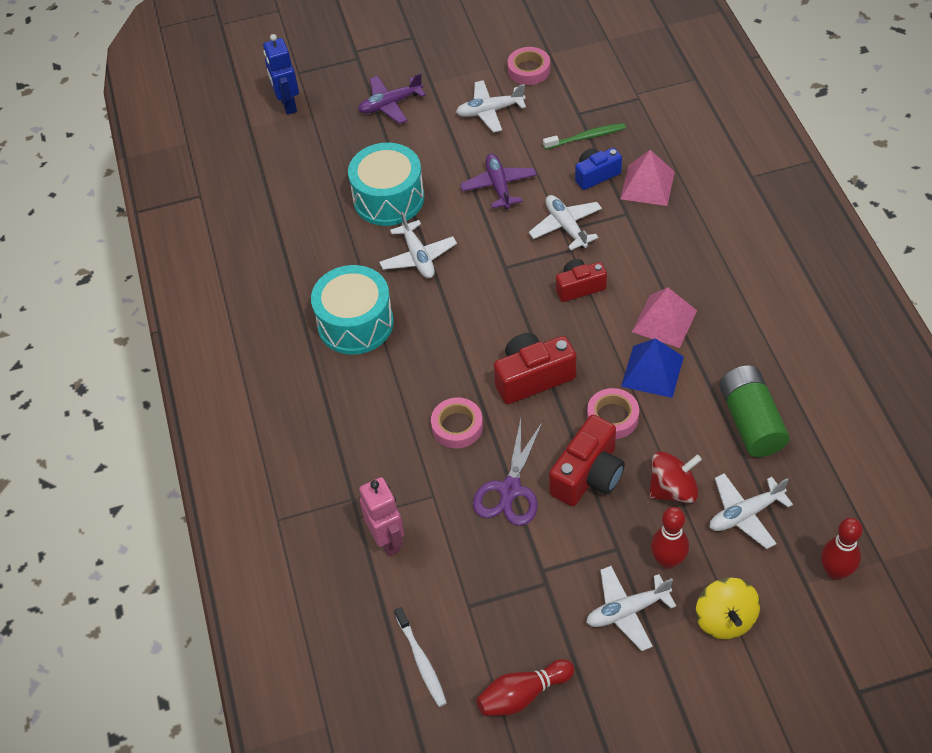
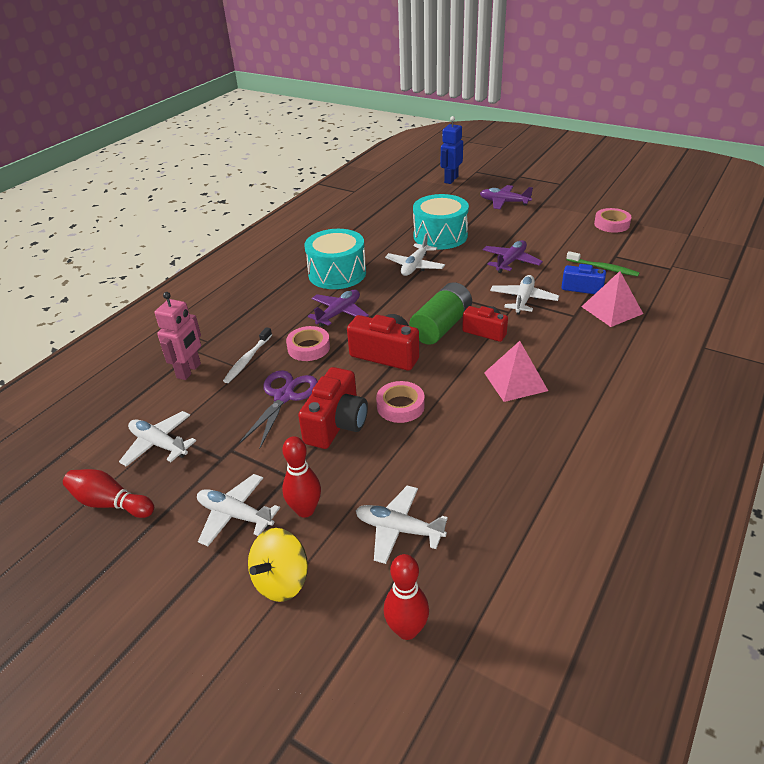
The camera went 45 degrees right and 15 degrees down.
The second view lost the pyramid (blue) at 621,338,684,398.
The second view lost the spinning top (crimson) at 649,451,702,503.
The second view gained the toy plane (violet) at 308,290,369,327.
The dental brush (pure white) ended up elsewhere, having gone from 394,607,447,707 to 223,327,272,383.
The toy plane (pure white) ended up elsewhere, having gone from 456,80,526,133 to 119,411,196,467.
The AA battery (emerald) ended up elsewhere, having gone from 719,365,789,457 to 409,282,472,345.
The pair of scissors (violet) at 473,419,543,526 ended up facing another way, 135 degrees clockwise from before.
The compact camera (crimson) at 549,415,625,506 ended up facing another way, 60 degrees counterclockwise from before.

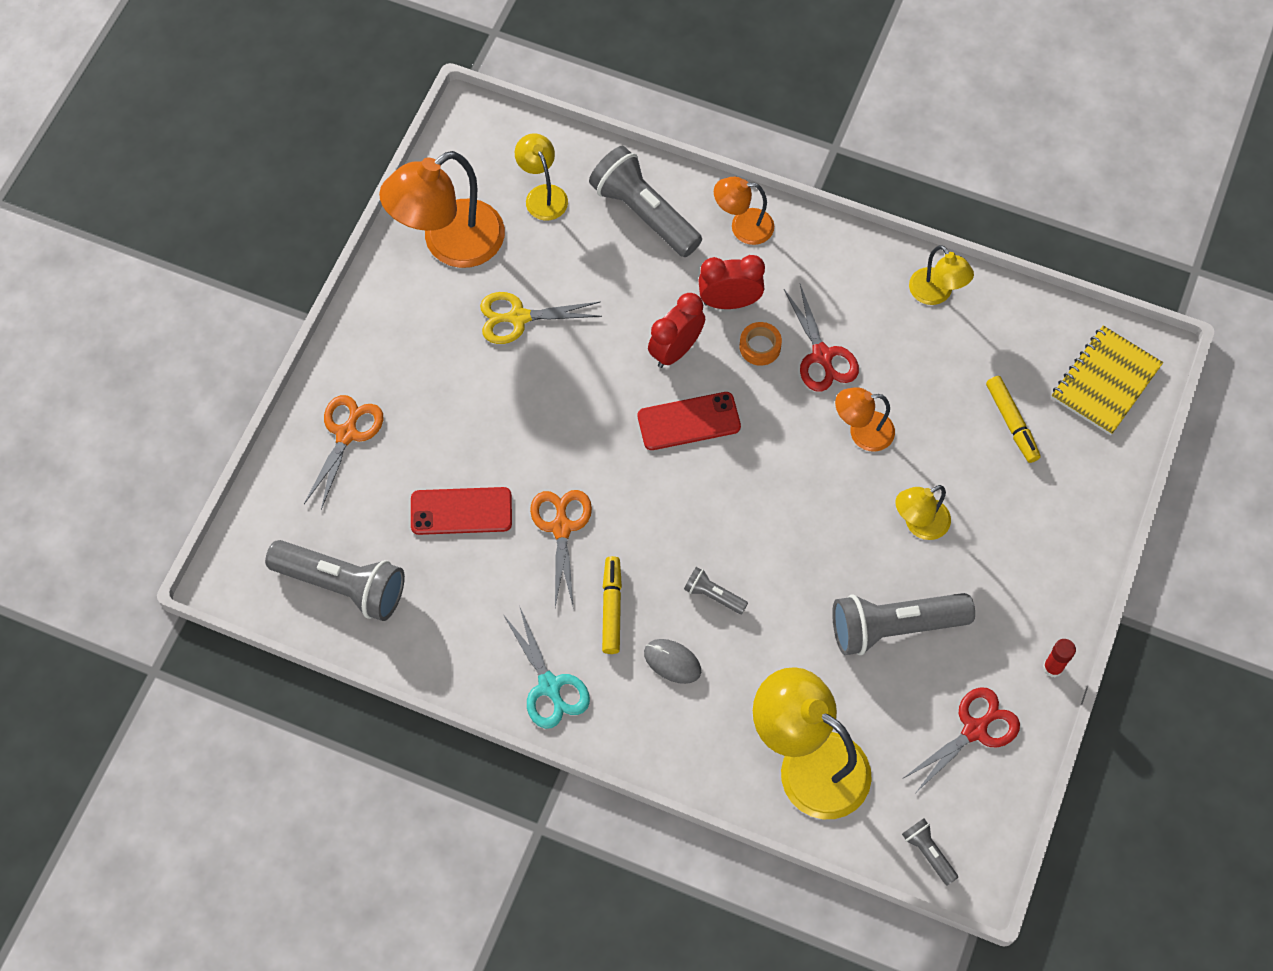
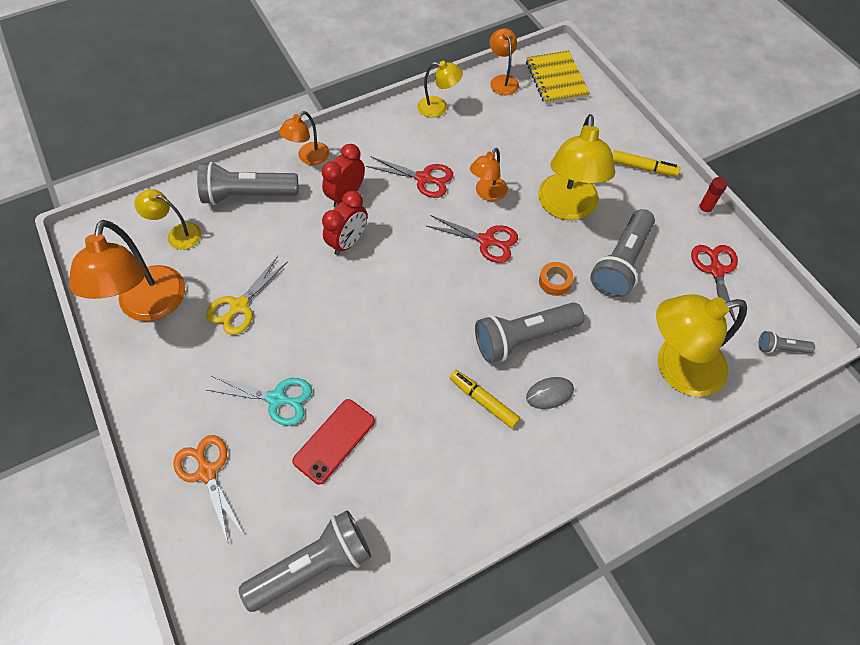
The camera went 50 degrees left and 5 degrees down.
The second view lost the pair of scissors (bright orange) at 530,490,592,607.
The second view lost the smartphone (crimson) at 638,392,741,450.
The second view gained the pair of scissors (crimson) at 425,215,518,263.
The second view gained the reading lamp (bright orange) at 490,28,519,95.
The pair of scissors (turquoise) ended up elsewhere, having gone from 503,608,590,729 to 207,376,312,426.
The tape (bright orange) ended up elsewhere, having gone from 739,322,782,366 to 539,262,574,296.
The marker pen (bright yellow) ended up elsewhere, having gone from 986,376,1041,463 to 612,150,680,177.
The bedside clock (crimson) at 648,293,705,368 ended up facing another way, 135 degrees counterclockwise from before.
The size of the flashlight (ash-grey) at 684,567,748,614 changed by a factor of 2.13.
The size of the reading lamp (bright yellow) at 895,485,951,540 changed by a factor of 1.87.

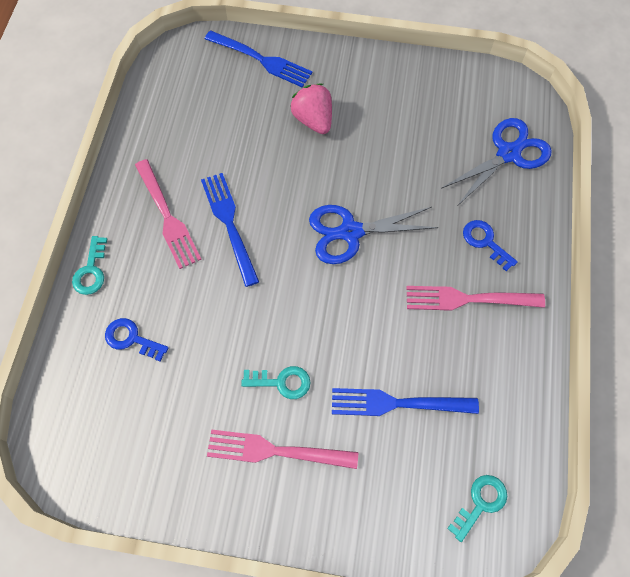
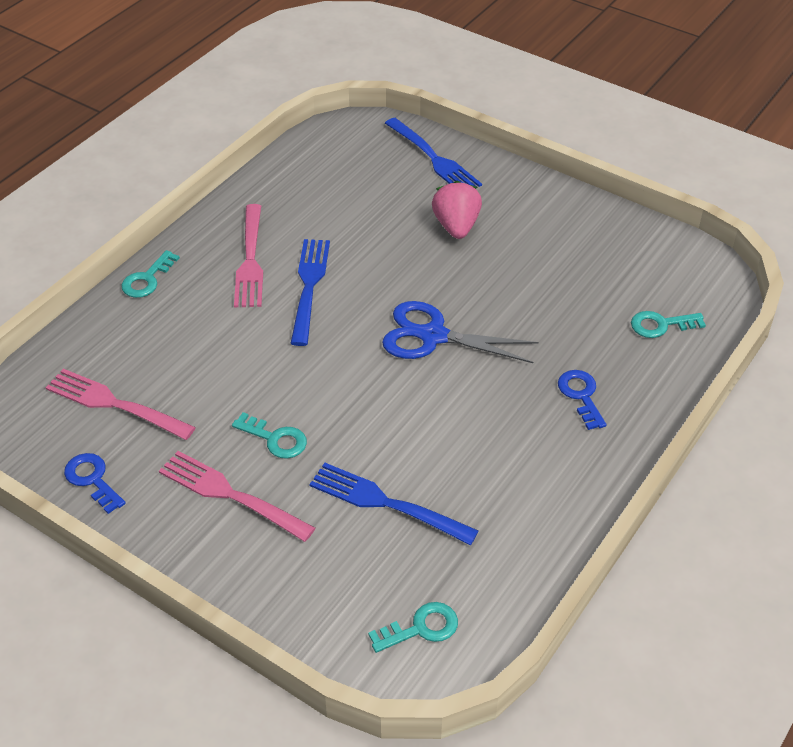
The camera went 25 degrees right and 20 degrees down.
The latchkey (blue) ended up elsewhere, having gone from 105,318,169,361 to 64,453,126,514.
The fork (rosy) ended up elsewhere, having gone from 406,286,545,311 to 45,369,196,440.
Where the pair of scissors (blue) stood at 442,118,552,205, the latchkey (turquoise) came to stand at 631,311,706,338.

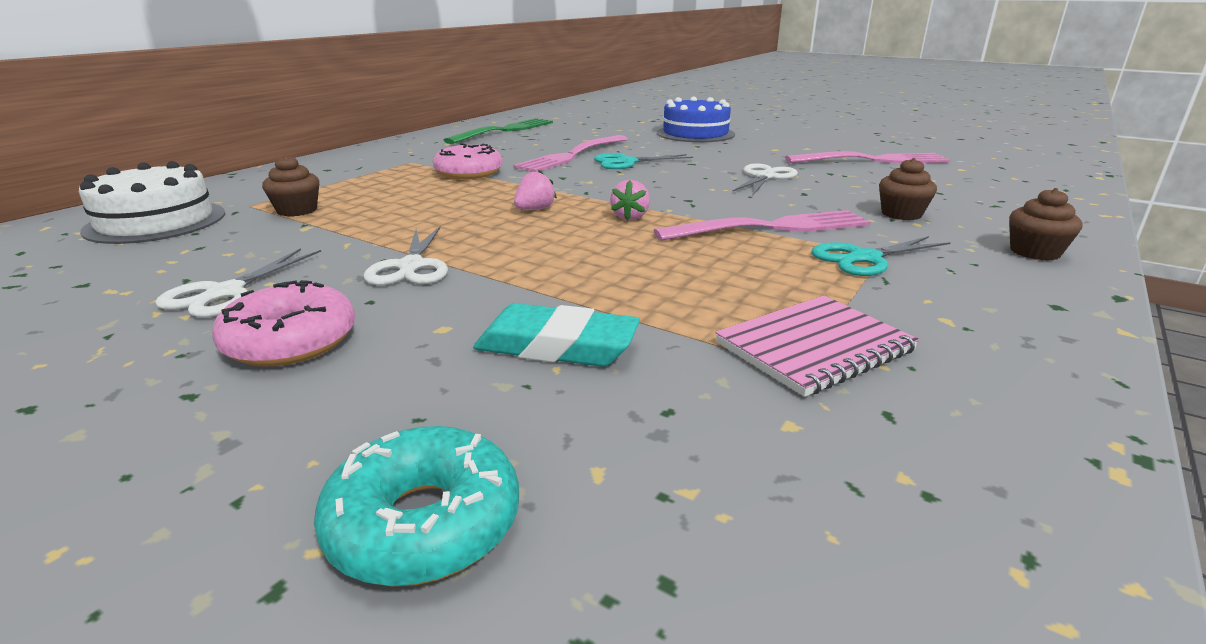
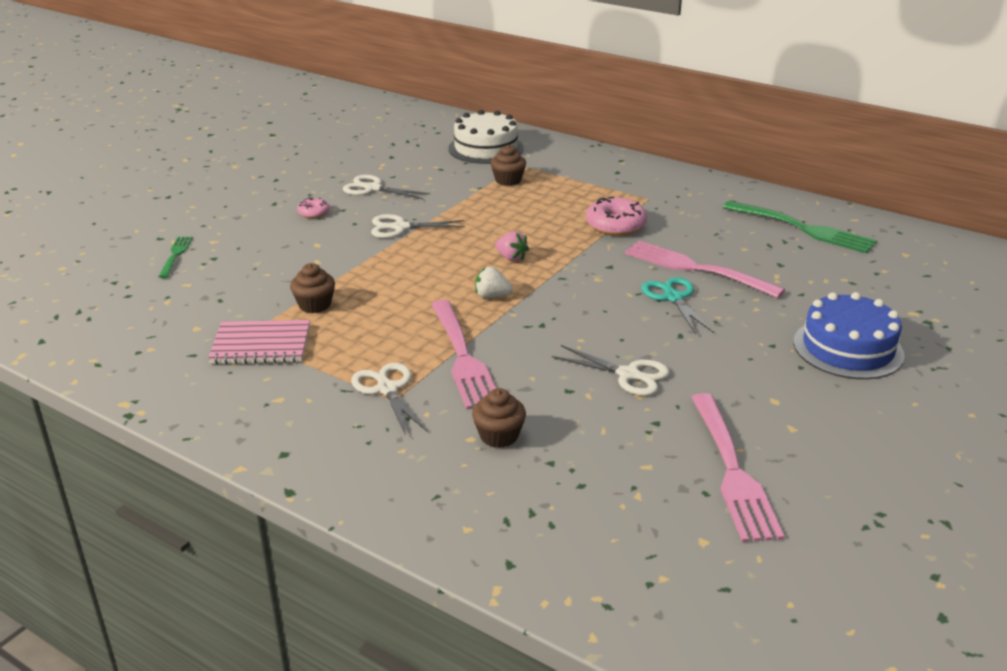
The camera went 90 degrees right and 5 degrees up.
The second view lost the eraser (turquoise) at 473,303,640,367.
The cupcake (dark brown) ended up elsewhere, having gone from 1009,188,1083,261 to 290,263,335,313.
Where the donut (turquoise) stood at 314,426,519,587, the fork (emerald) came to stand at 159,237,193,278.
What was the strawberry (rosy) at 610,180,650,221 turned into the strawberry (pure white) at 475,267,513,298.
What was the pair of scissors (turquoise) at 811,236,951,276 turned into the pair of scissors (pure white) at 351,363,428,435.
The notepad (rosy) at 715,296,919,397 ended up facing another way, 60 degrees counterclockwise from before.
The size of the donut (rosy) at 212,280,355,366 changed by a factor of 0.54.

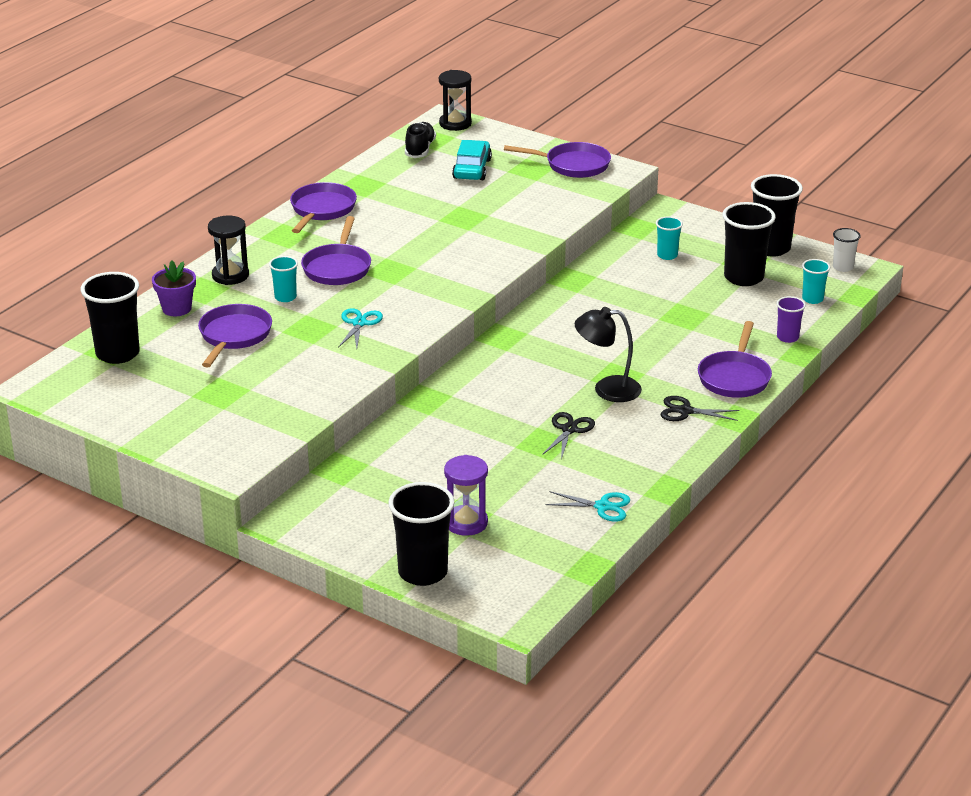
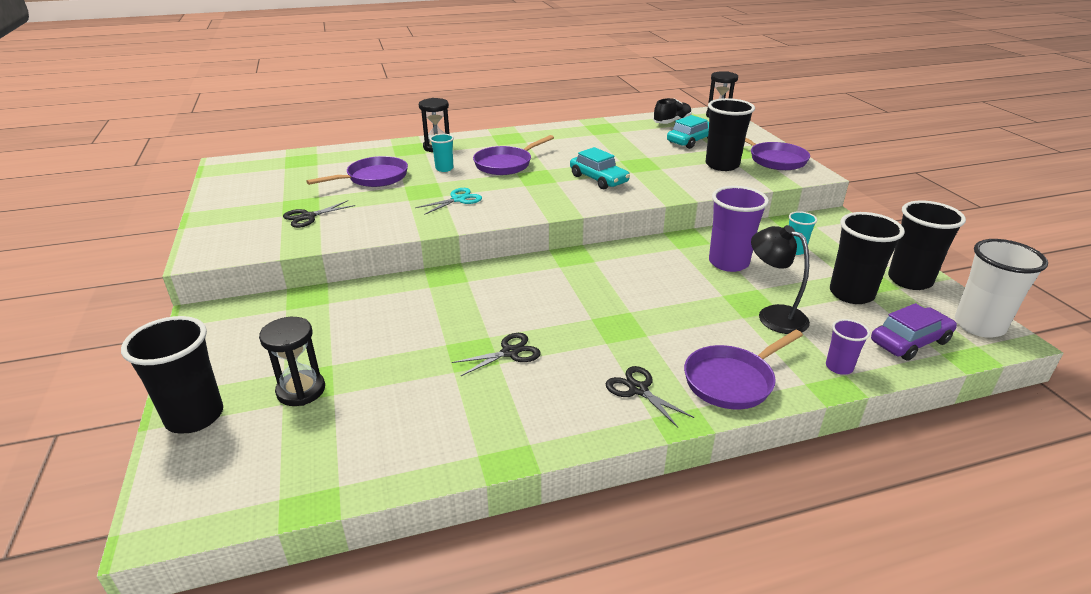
The camera went 40 degrees right and 0 degrees up.
The second view lost the plant pot (violet) at 152,260,196,316.
The second view lost the pan (violet) at 290,182,357,233.
The second view lost the pair of scissors (turquoise) at 545,491,630,522.
The second view gained the pair of scissors (black) at 283,200,355,228.
The second view gained the car (turquoise) at 570,147,630,189.
The second view gained the tumbler (violet) at 709,186,769,272.
The tumbler (black) ended up elsewhere, having gone from 81,272,140,364 to 706,98,755,171.
The reading lamp (black) ended up elsewhere, having gone from 575,307,642,402 to 751,225,810,334.
Where the tumbler (turquoise) stood at 802,259,830,304, the car (violet) came to stand at 871,303,957,361.
What was the hourglass (violet) at 444,455,488,536 turned into the hourglass (black) at 259,317,325,406.
The size of the tumbler (pure white) at 833,228,861,272 changed by a factor of 1.89.

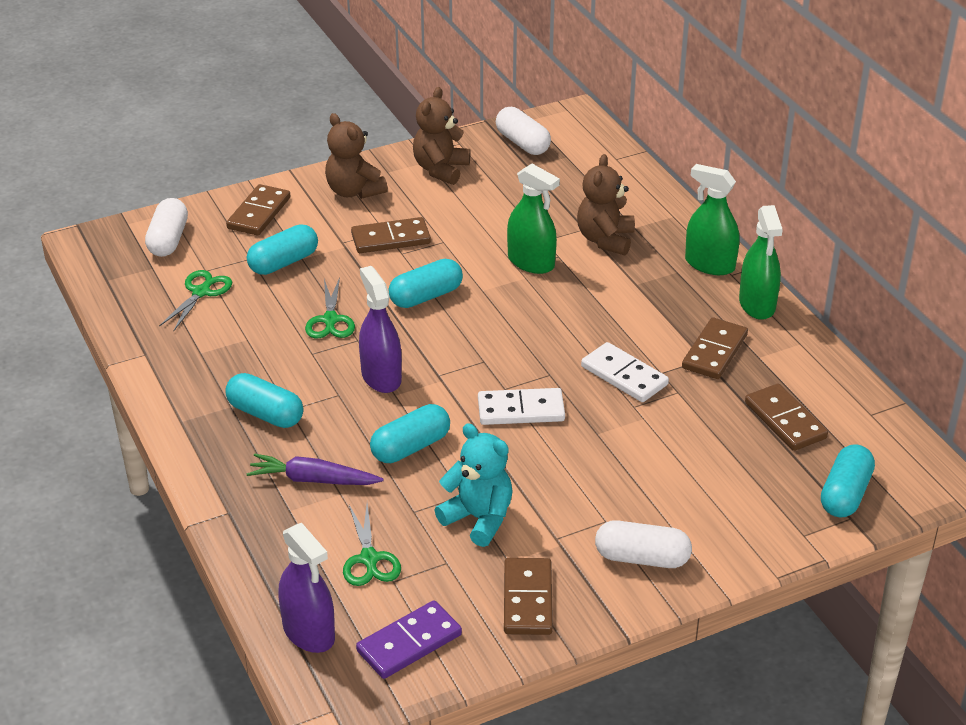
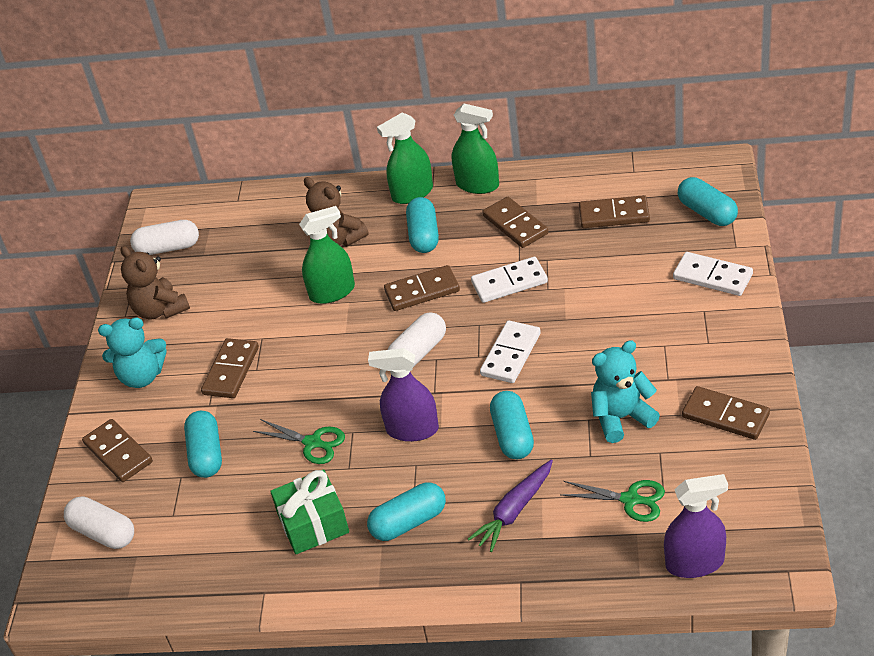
The camera went 55 degrees left and 5 degrees up.
The second view lost the pair of scissors (emerald) at 159,270,232,332.
The second view lost the domino tile (violet) at 356,600,462,679.
The second view gained the gift (emerald) at 270,469,349,554.
The second view gained the domino tile (dark brown) at 384,265,460,311.
The second view gained the domino tile (pure white) at 673,252,753,296.
The pill (turquoise) ended up elsewhere, having gone from 389,259,463,308 to 406,197,439,253.
The pill (pure white) ended up elsewhere, having gone from 595,520,692,568 to 387,312,446,367.
What was the teddy (dark brown) at 325,113,388,199 turned into the teddy (turquoise) at 98,317,167,388.

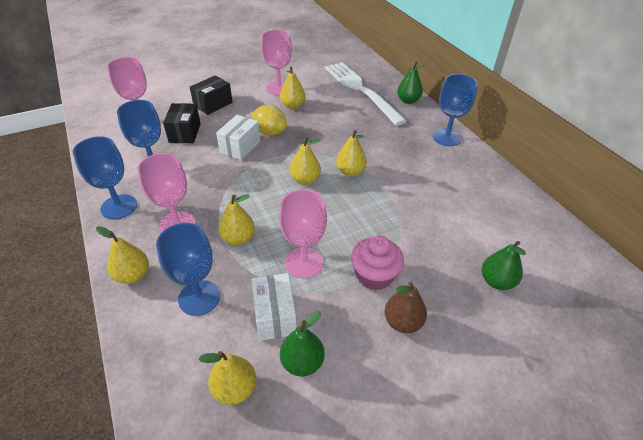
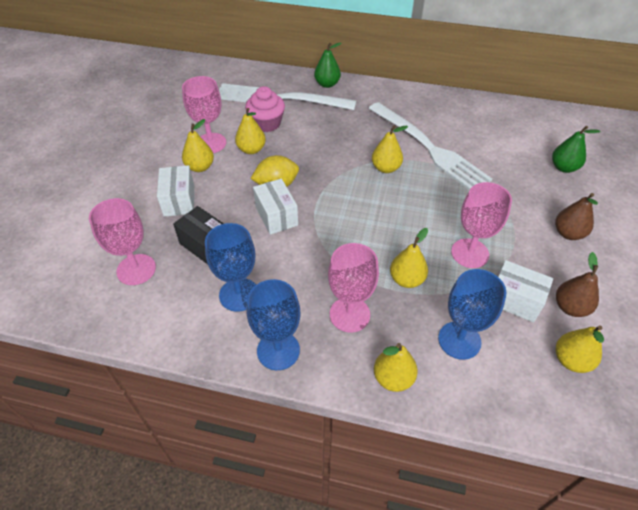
The camera went 50 degrees left and 5 degrees up.
The second view lost the wine glass (blue) at 432,74,478,146.
The second view gained the fork (pure white) at 368,102,492,190.
The pear fruit (bright yellow) ended up elsewhere, having gone from 290,137,321,185 to 182,119,214,172.
The cupcake (rosy) ended up elsewhere, having gone from 351,236,404,290 to 245,86,285,132.
What was the box (black) at 190,75,233,115 turned into the box (pure white) at 157,165,194,217.
What was the pear fruit (emerald) at 280,311,325,376 turned into the pear fruit (dark brown) at 556,252,599,317.

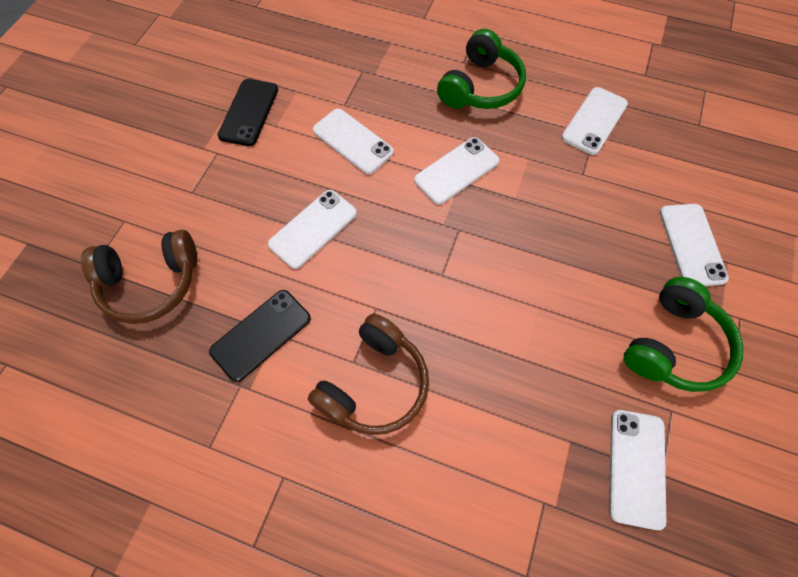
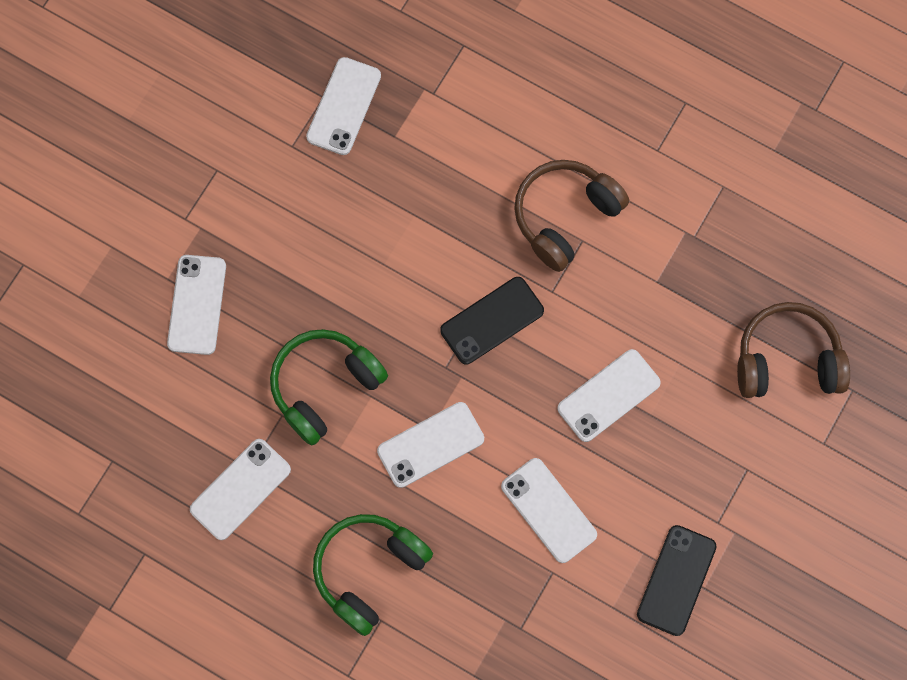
The camera went 170 degrees left and 10 degrees up.
The smartphone (black) ended up elsewhere, having gone from 209,290,311,382 to 440,277,544,364.
The headset (emerald) ended up elsewhere, having gone from 624,277,743,392 to 270,329,388,446.

